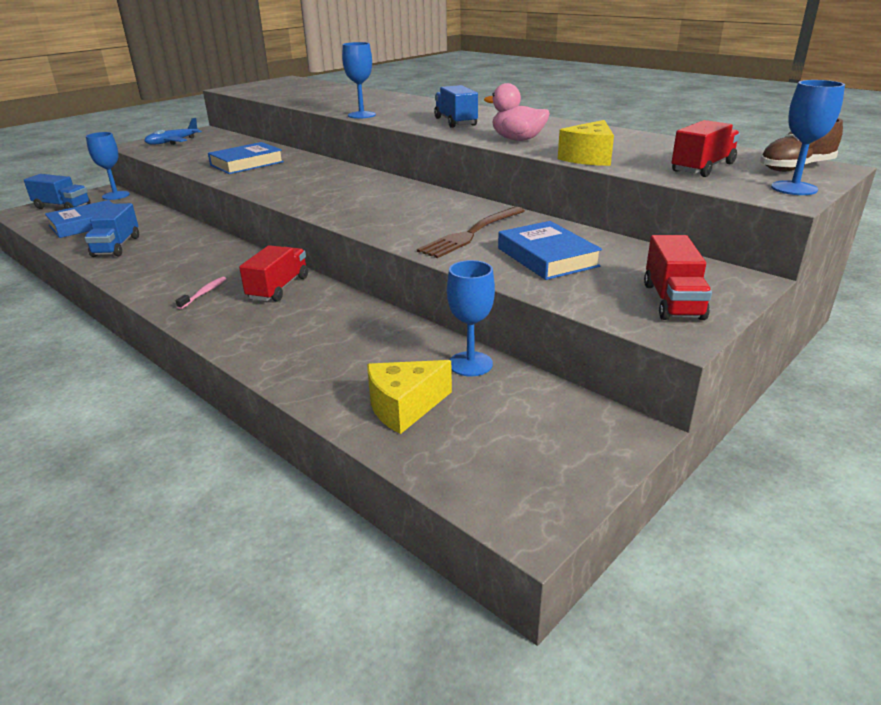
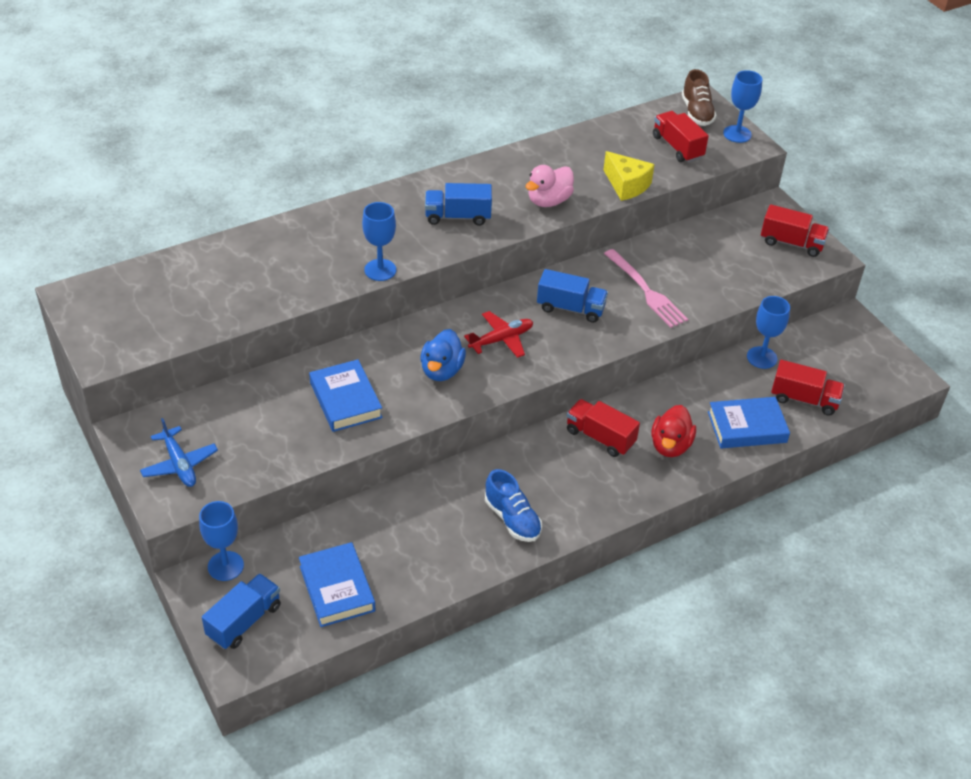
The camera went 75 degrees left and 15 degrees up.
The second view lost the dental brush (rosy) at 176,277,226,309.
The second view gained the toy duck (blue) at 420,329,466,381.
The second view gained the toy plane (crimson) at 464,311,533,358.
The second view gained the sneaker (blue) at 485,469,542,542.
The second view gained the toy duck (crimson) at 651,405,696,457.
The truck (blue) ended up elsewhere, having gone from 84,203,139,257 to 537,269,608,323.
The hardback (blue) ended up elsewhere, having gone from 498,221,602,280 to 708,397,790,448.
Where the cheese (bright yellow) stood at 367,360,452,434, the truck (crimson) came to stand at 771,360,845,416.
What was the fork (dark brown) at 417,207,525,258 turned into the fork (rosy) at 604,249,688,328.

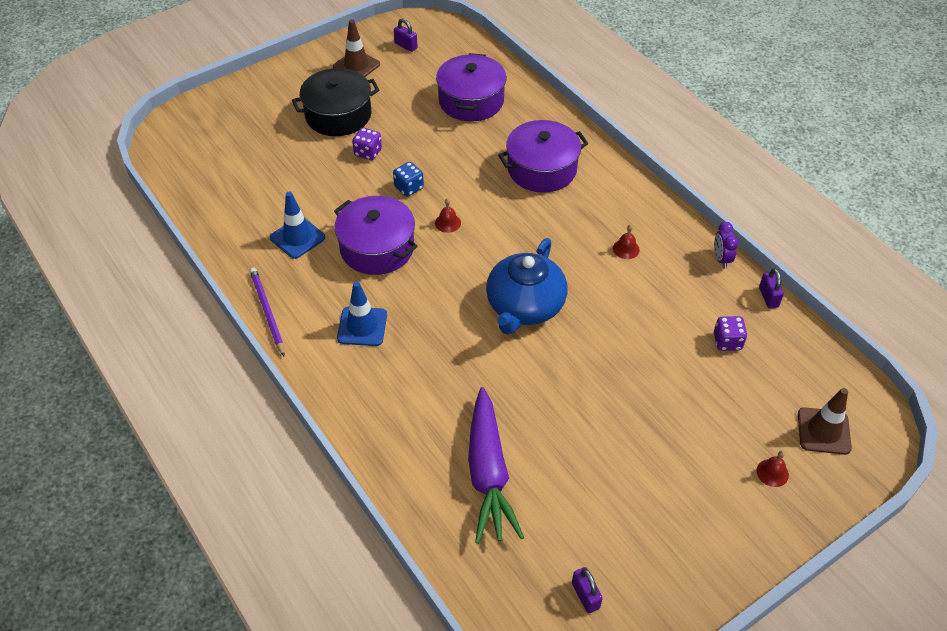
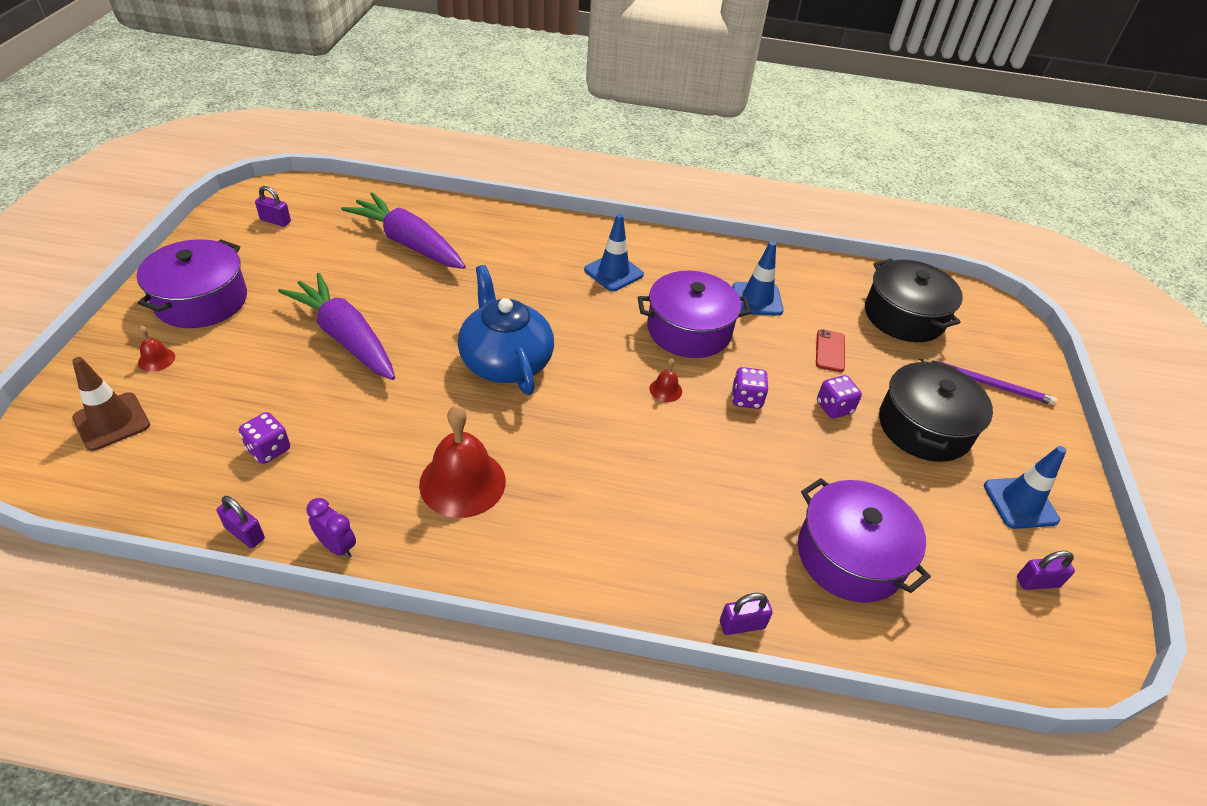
The camera went 130 degrees right and 5 degrees down.
The second view gained the toy carrot (violet) at 278,273,395,380.
The second view gained the padlock (violet) at 720,593,773,635.
The second view gained the smartphone (crimson) at 816,329,845,372.
The second view gained the pot (black) at 865,259,963,342.
The pencil (violet) ended up elsewhere, having gone from 250,267,284,356 to 919,359,1058,405.
The pot (violet) ended up elsewhere, having gone from 498,120,588,193 to 137,239,247,328.
What was the road cone (dark brown) at 333,19,380,77 turned into the road cone (blue) at 984,446,1066,529.
What was the die (blue) at 393,162,424,197 turned into the die (violet) at 732,367,768,409.
The size of the bell (crimson) at 613,225,640,259 changed by a factor of 2.27.

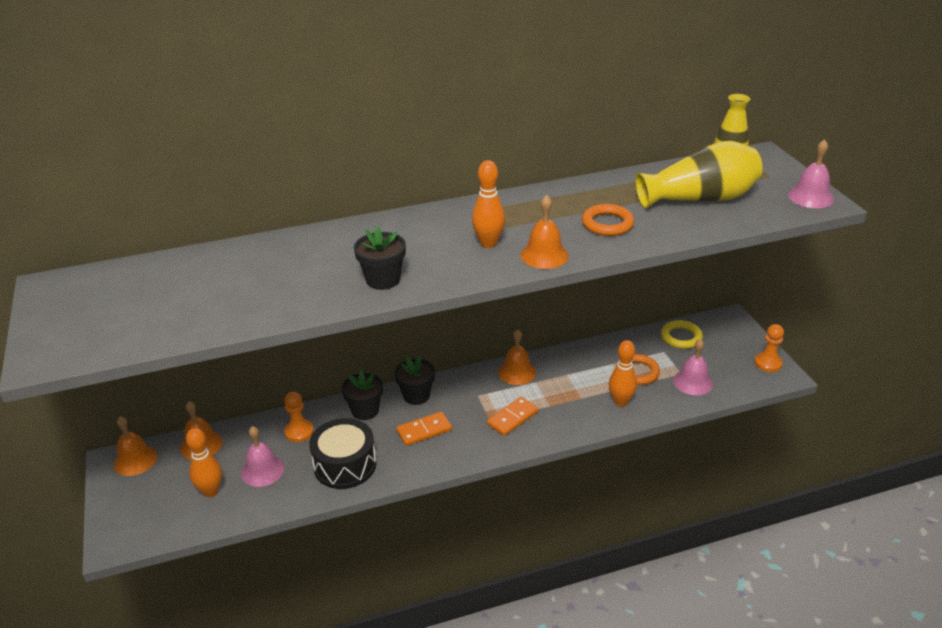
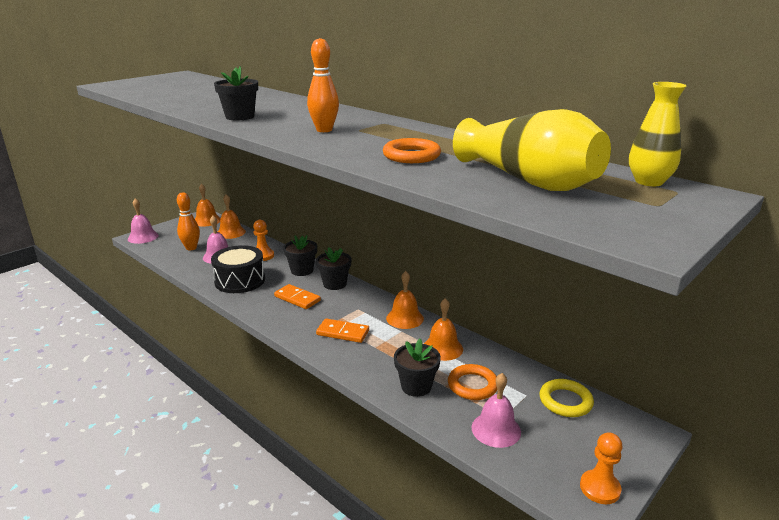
The camera went 60 degrees right and 10 degrees down.
The bell (bright orange) ended up elsewhere, having gone from 520,195,569,269 to 424,298,463,361.
The bell (rosy) ended up elsewhere, having gone from 788,139,834,208 to 128,198,159,244.
Where the skittle (bright orange) stood at 609,340,637,407, the plant pot (black) came to stand at 394,339,441,397.

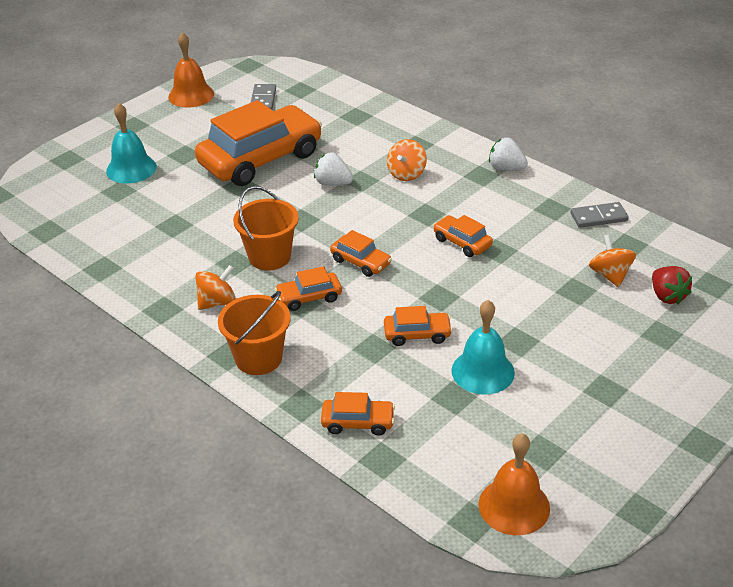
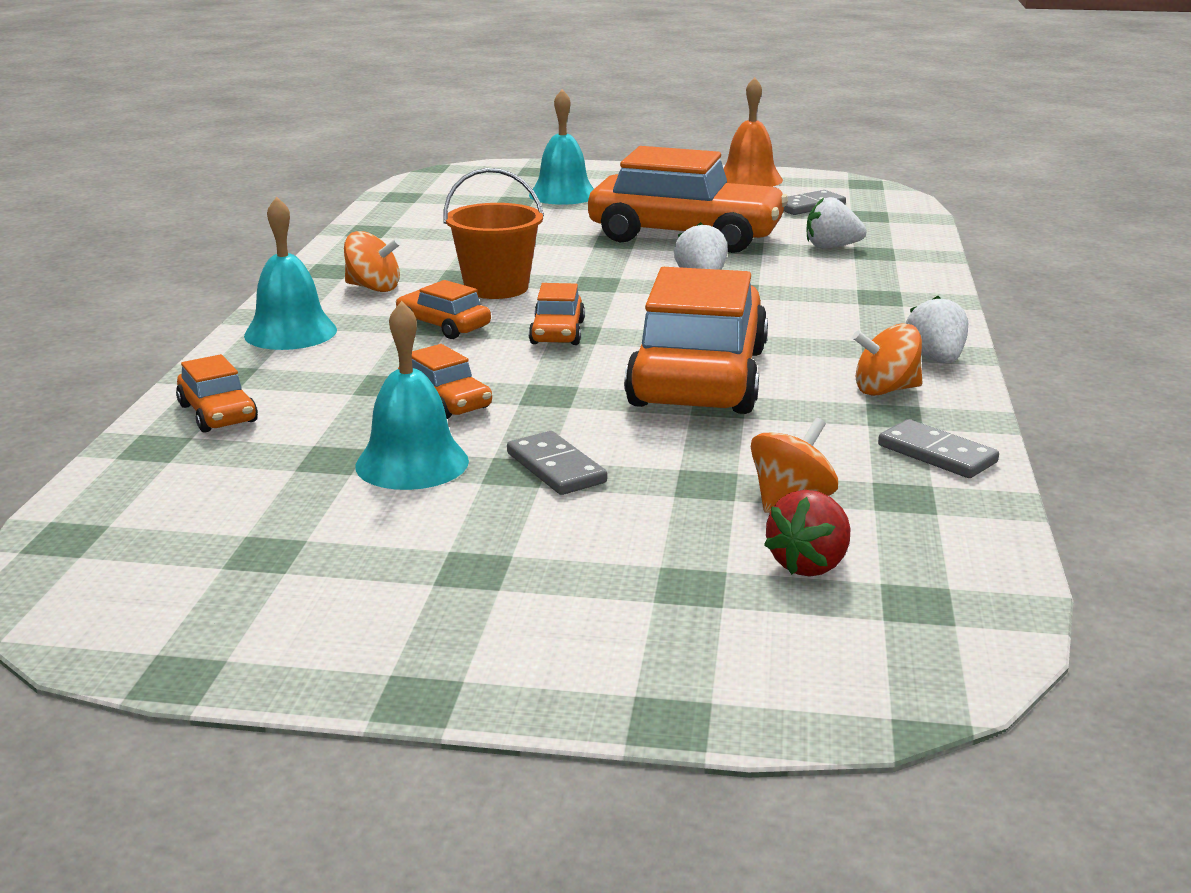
The camera went 55 degrees right and 15 degrees down.
The second view lost the bell (bright orange) at 479,433,550,535.
The second view gained the domino tile (ash-grey) at 507,431,607,495.
The second view gained the strawberry (pure white) at 806,197,867,248.
The spinning top (bright orange) ended up elsewhere, having gone from 387,139,427,181 to 852,323,923,396.
Where the sand bucket (bright orange) stood at 218,291,290,375, the bell (turquoise) came to stand at 244,197,337,350.
The size of the car (bright orange) at 433,215,493,257 changed by a factor of 2.28.

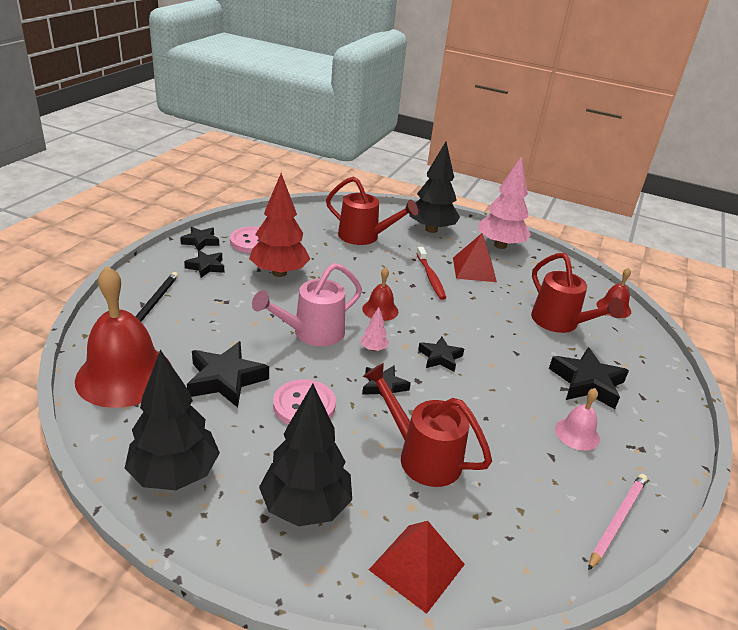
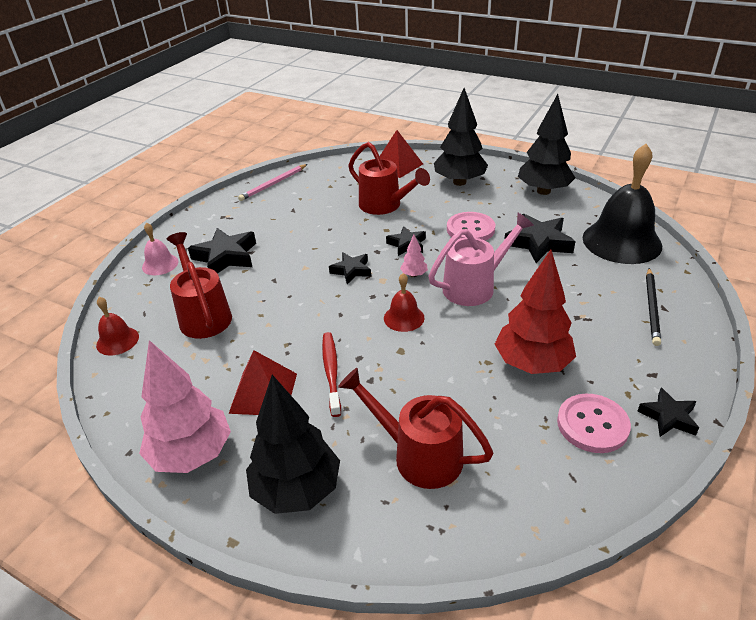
The camera went 170 degrees left and 5 degrees up.
The second view lost the star (black) at 184,250,225,278.
The bell (rosy) ended up elsewhere, having gone from 555,388,600,451 to 142,222,178,275.
What was the bell (crimson) at 75,266,172,408 turned into the bell (black) at 583,144,662,264.

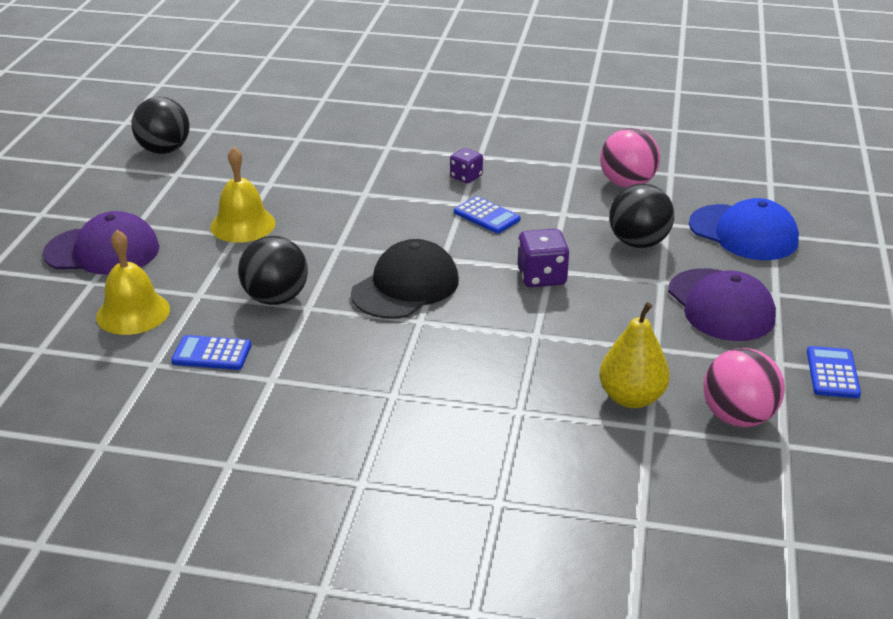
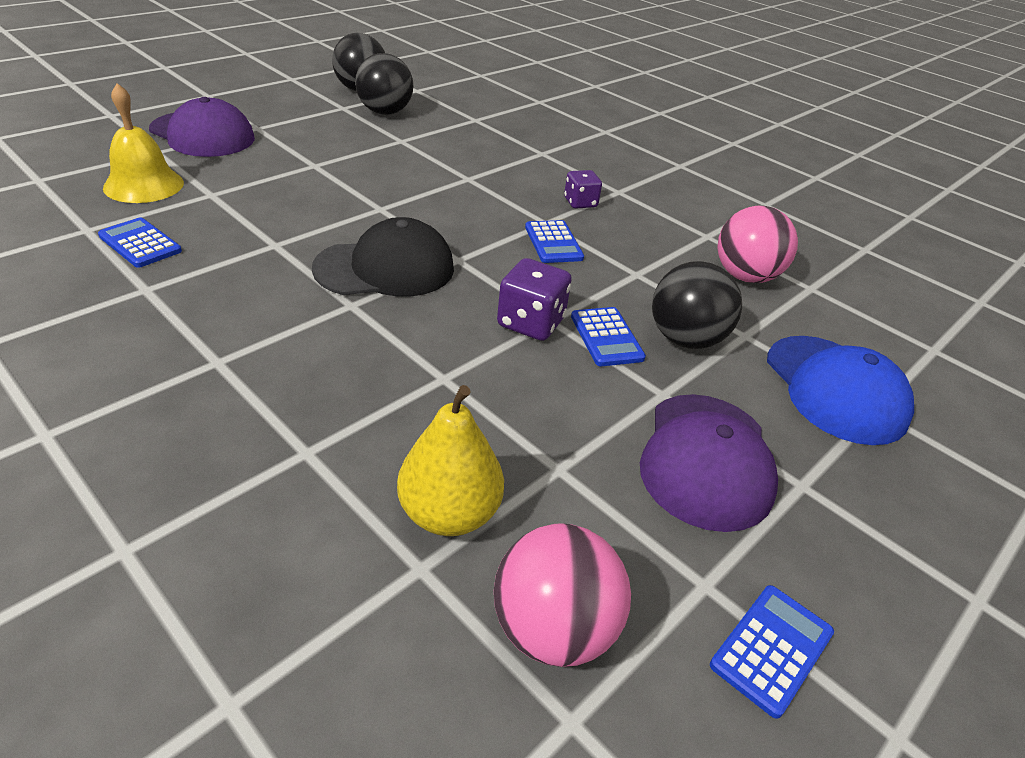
The camera went 30 degrees right and 5 degrees up.
The second view lost the bell (bright yellow) at 210,147,276,243.
The second view gained the pocket calculator (blue) at 571,307,646,366.
The play ball (black) ended up elsewhere, having gone from 238,236,308,305 to 355,53,413,115.

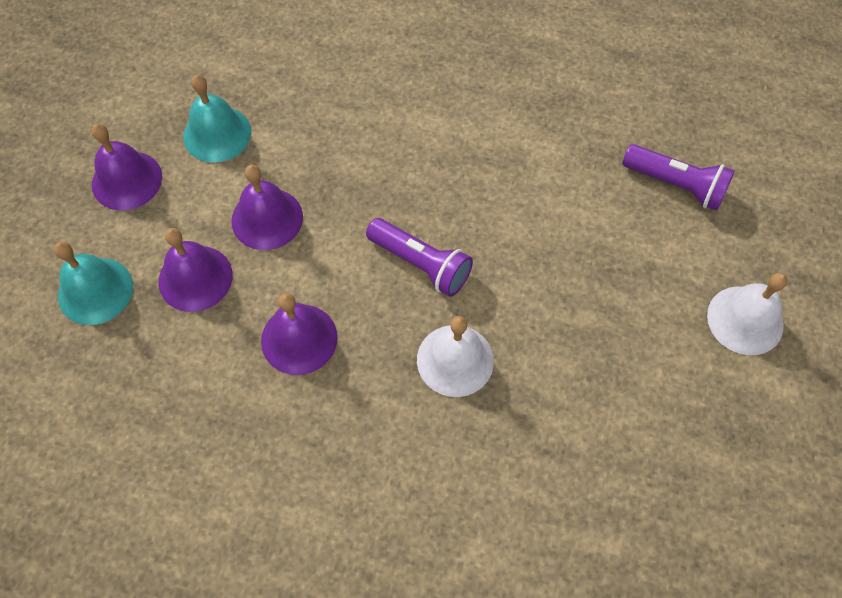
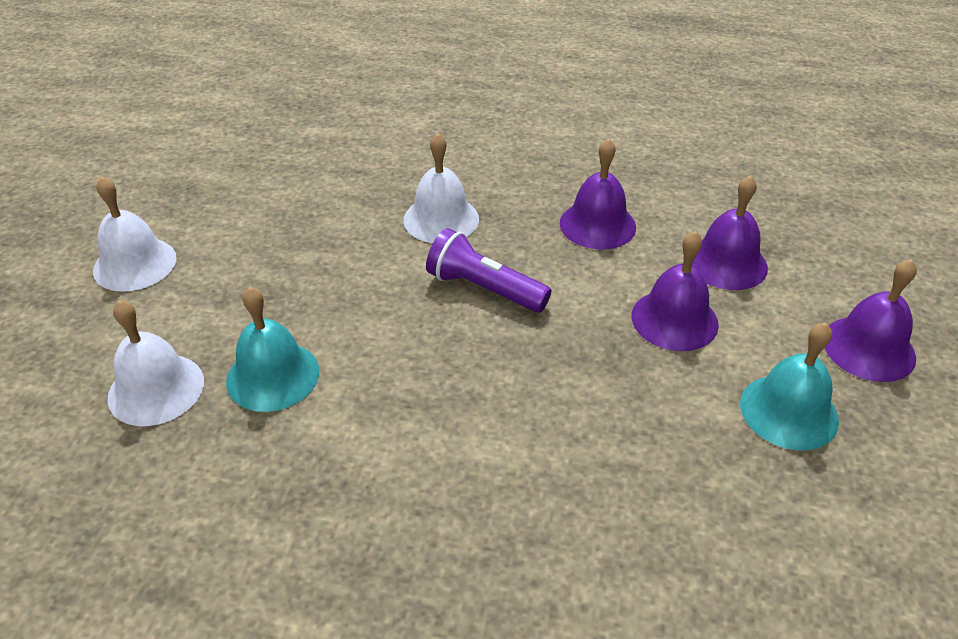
The camera went 175 degrees right and 20 degrees down.
The bell (turquoise) ended up elsewhere, having gone from 54,242,133,325 to 226,287,319,412.
Where the flashlight (violet) stood at 623,144,735,211, the bell (pure white) came to stand at 107,300,204,426.

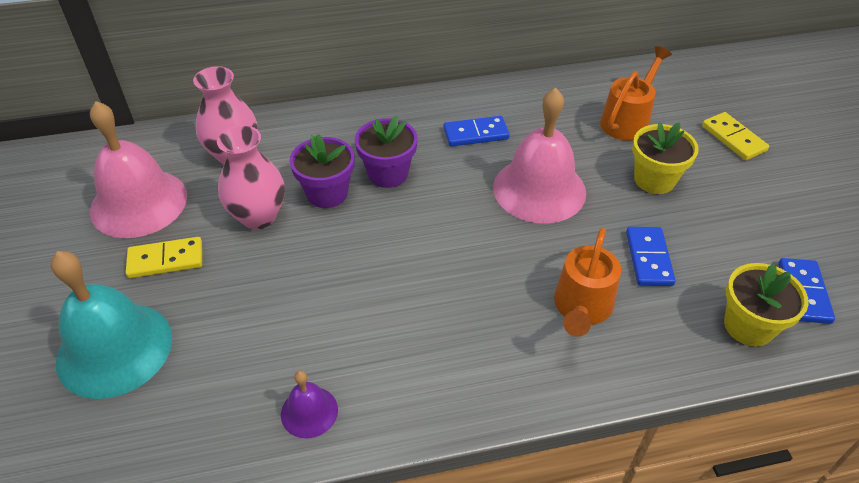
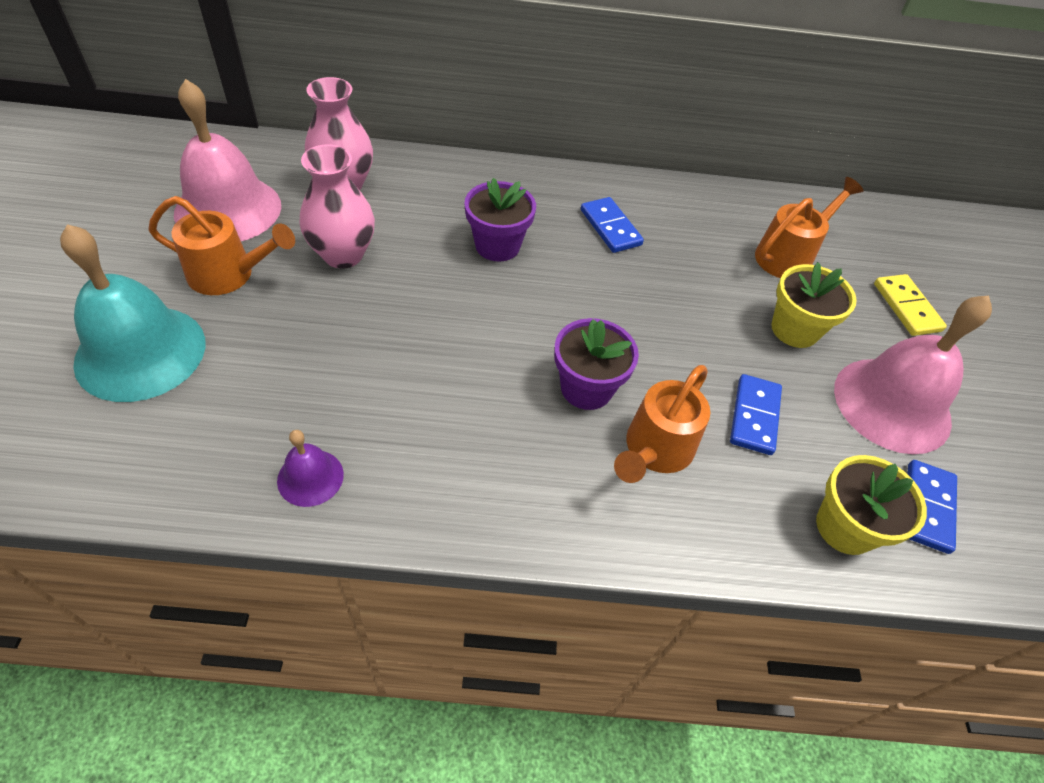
The camera went 10 degrees right and 5 degrees up.
The plant pot (violet) ended up elsewhere, having gone from 289,135,354,208 to 554,318,639,410.
The bell (rosy) ended up elsewhere, having gone from 493,88,586,224 to 834,295,992,454.
Where the domino tile (bright yellow) stood at 126,237,202,278, the watering pot (bright orange) came to stand at 148,196,295,295.
The domino tile (blue) at 444,116,510,147 ended up facing another way, 60 degrees clockwise from before.

